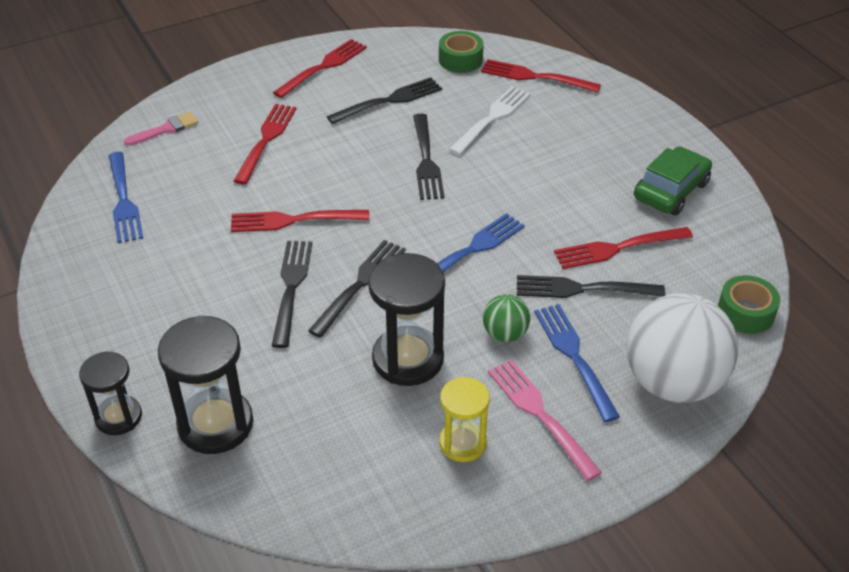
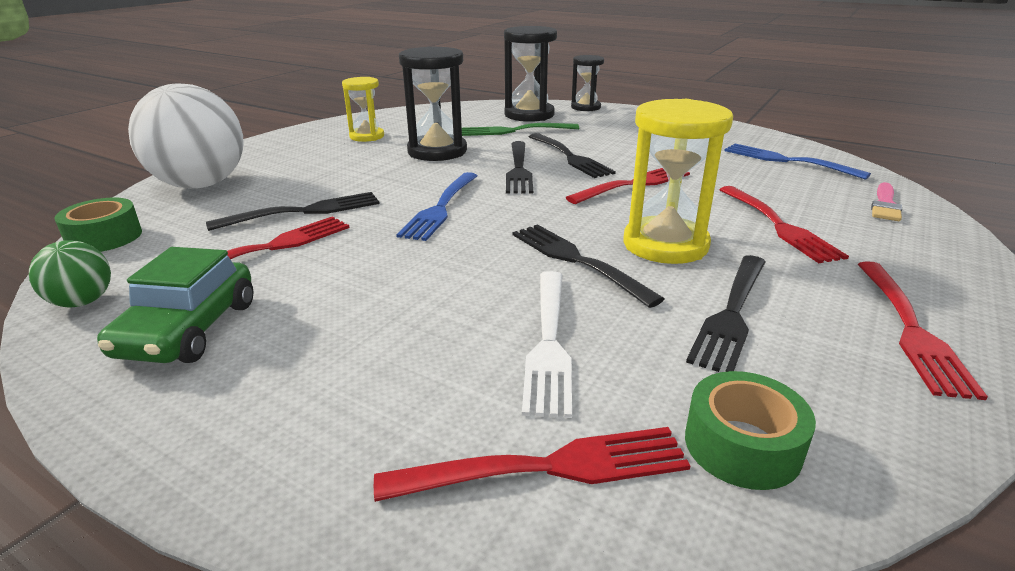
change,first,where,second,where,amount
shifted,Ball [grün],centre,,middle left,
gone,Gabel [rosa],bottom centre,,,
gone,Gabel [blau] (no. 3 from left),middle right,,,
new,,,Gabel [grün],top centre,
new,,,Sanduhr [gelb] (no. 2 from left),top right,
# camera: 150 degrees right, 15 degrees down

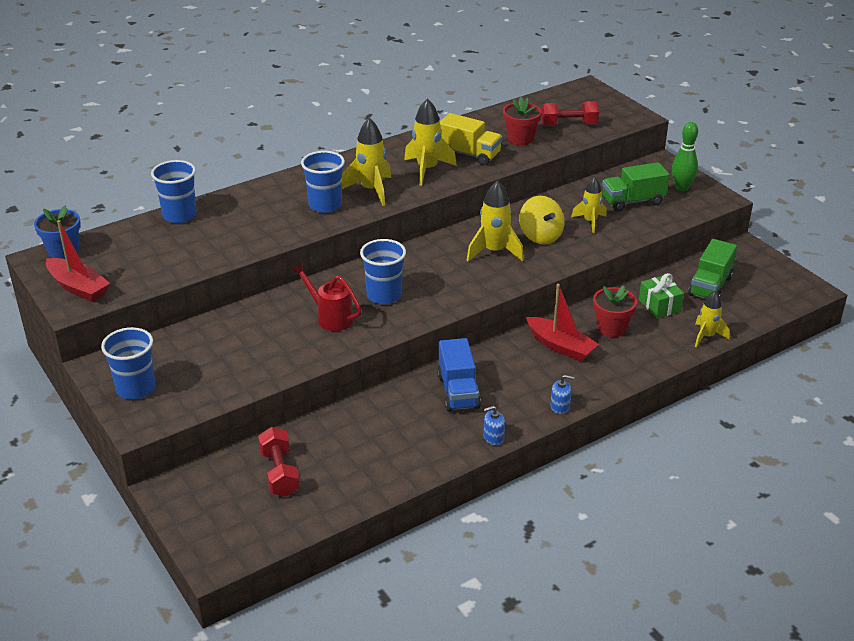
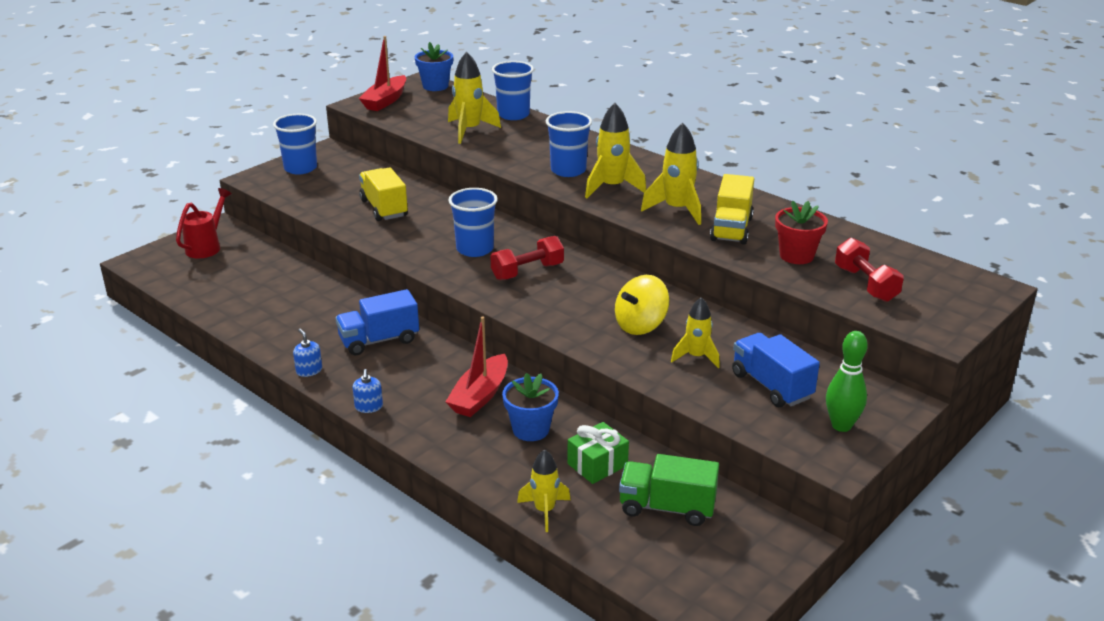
change,first,where,second,where,amount
shifted,Hantel [rot] (no. 1 from left),bottom left,,centre,
shifted,Gießkanne [rot],centre,,middle left,
shifted,Rakete [gelb] (no. 3 from left in the first image),centre,Rakete [gelb] (no. 1 from left),top centre,
repainted,Blumentopf [rot] (no. 2 from left),middle right,Blumentopf [blau] (no. 2 from left),centre,
repainted,Lastwagen [grün] (no. 1 from left),top right,Lastwagen [blau] (no. 2 from left),middle right,
new,,,Lastwagen [gelb] (no. 1 from left),top centre,
# camera: 75 degrees right, 5 degrees down

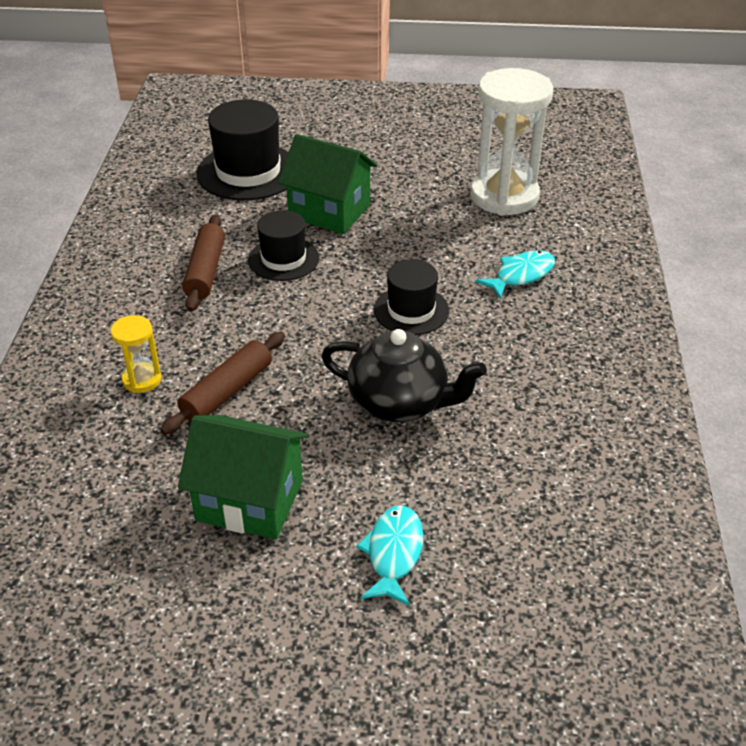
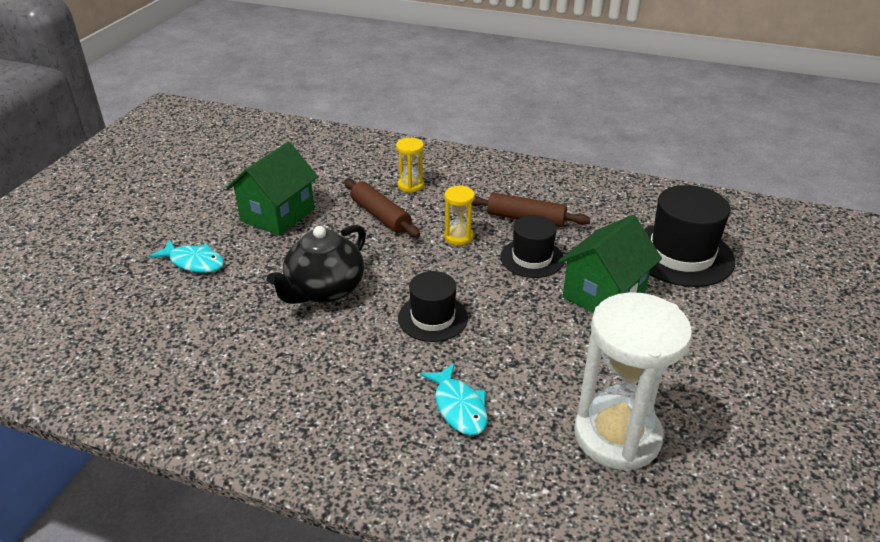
change,first,where,second,where,amount
new,,,Sanduhr [gelb] (no. 2 from left),centre,
# camera: 105 degrees right, 5 degrees down

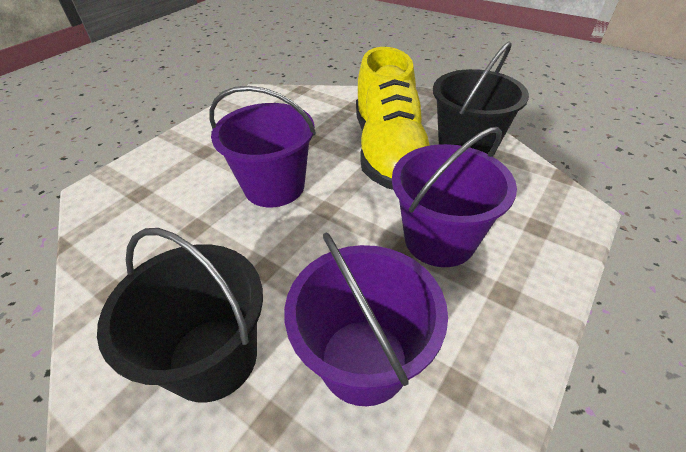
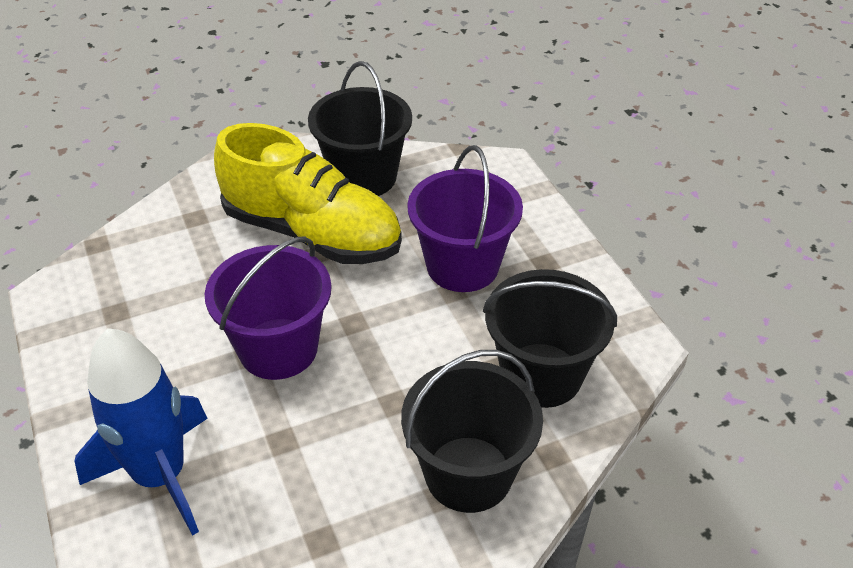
change,first,where,second,where,amount
repainted,Eimer [lila] (no. 2 from left),bottom centre,Eimer [schwarz] (no. 3 from left),centre,
new,,,Rakete [blau],bottom left,
# camera: 60 degrees left, 0 degrees up

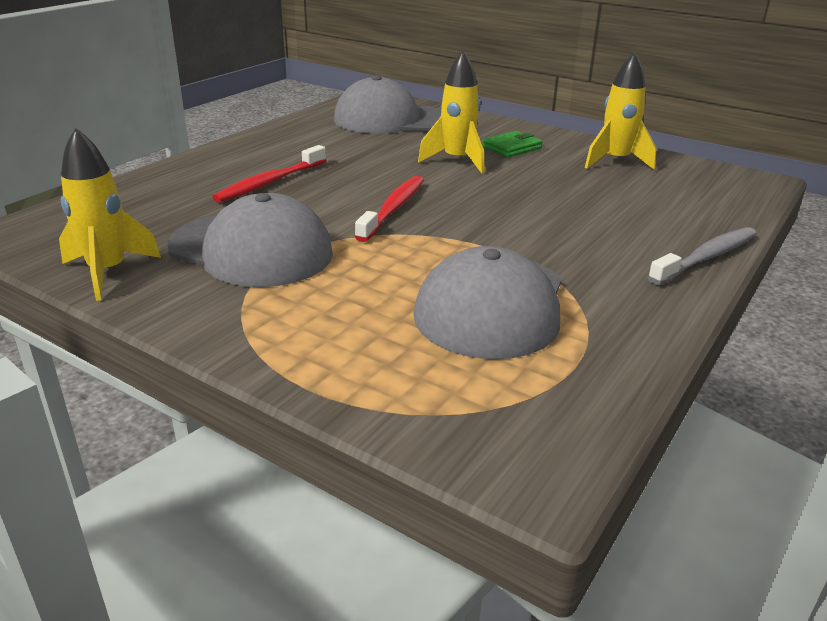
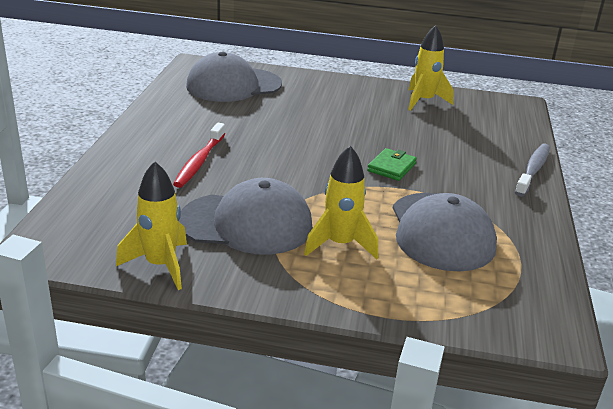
change,first,where,second,where,amount
gone,Zahnbürste [rot] (no. 2 from left),centre,,,
shifted,Rakete [gelb] (no. 2 from left),top centre,,centre,
shifted,Geldbörse [grün],top centre,,centre,
# camera: 25 degrees left, 0 degrees up

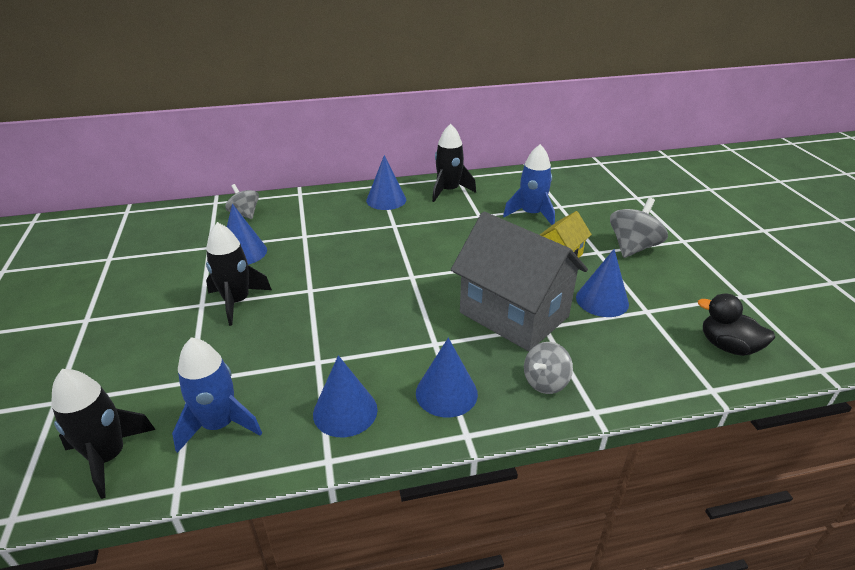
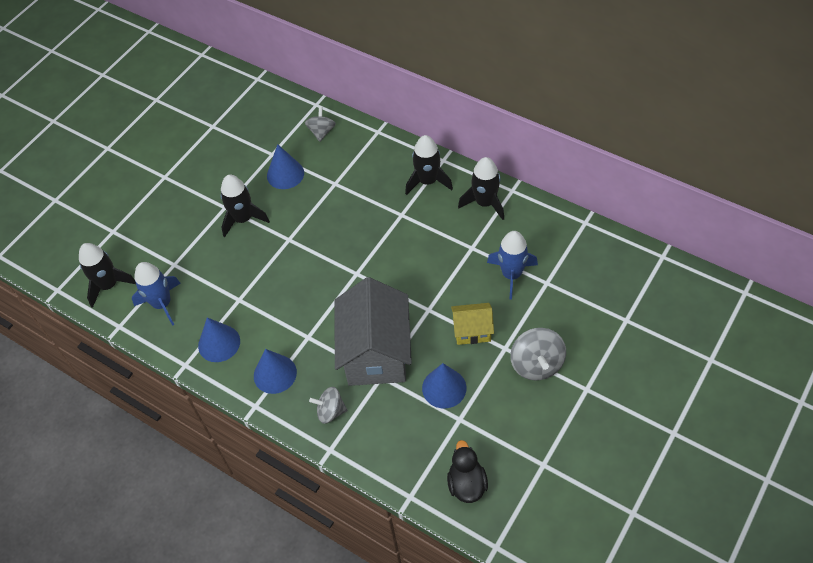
change,first,where,second,where,amount
swapped,Kegel [blau] (no. 3 from left),top centre,Rakete [schwarz] (no. 3 from left),top centre,
rotated,Kreisel [grau] (no. 3 from left),middle right,,centre,90 degrees clockwise
# camera: 50 degrees right, 20 degrees up

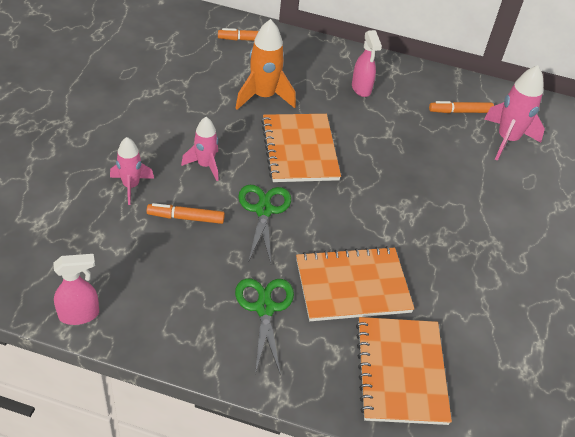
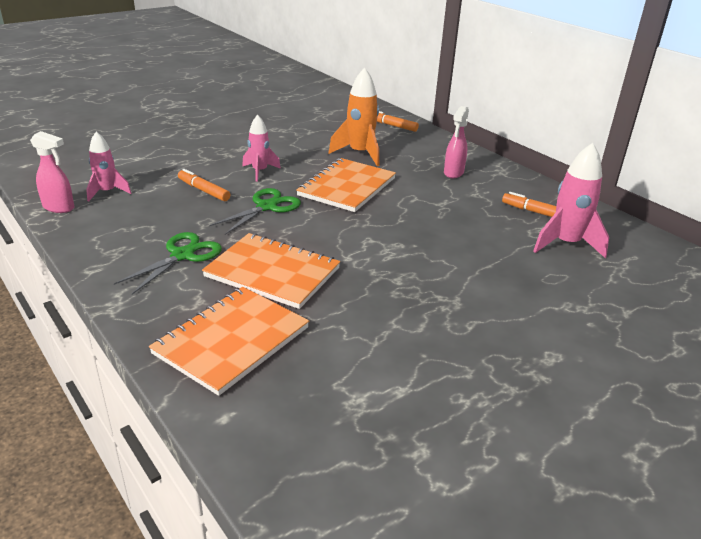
change,first,where,second,where,amount
shifted,Rakete [rosa] (no. 1 from left),middle left,,top left,
# camera: 40 degrees right, 15 degrees down

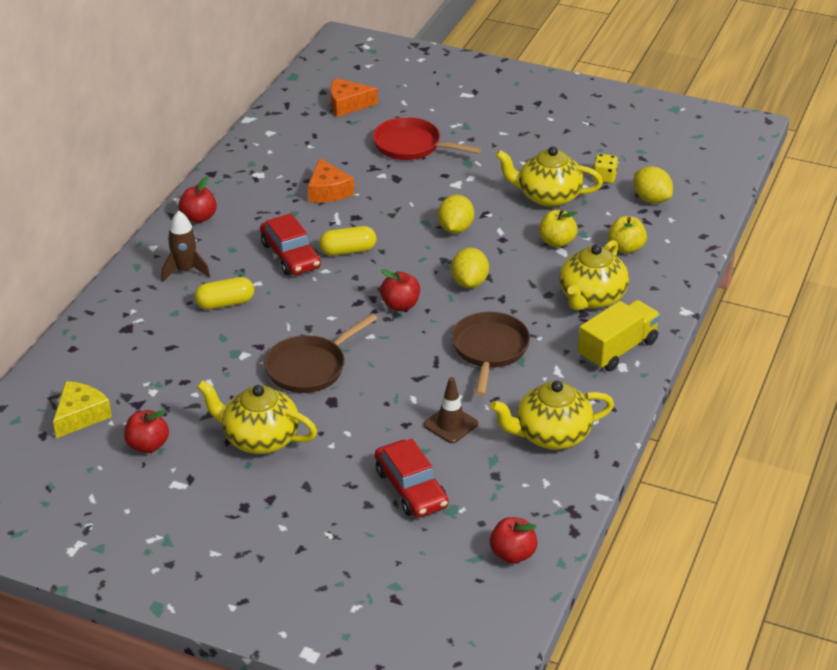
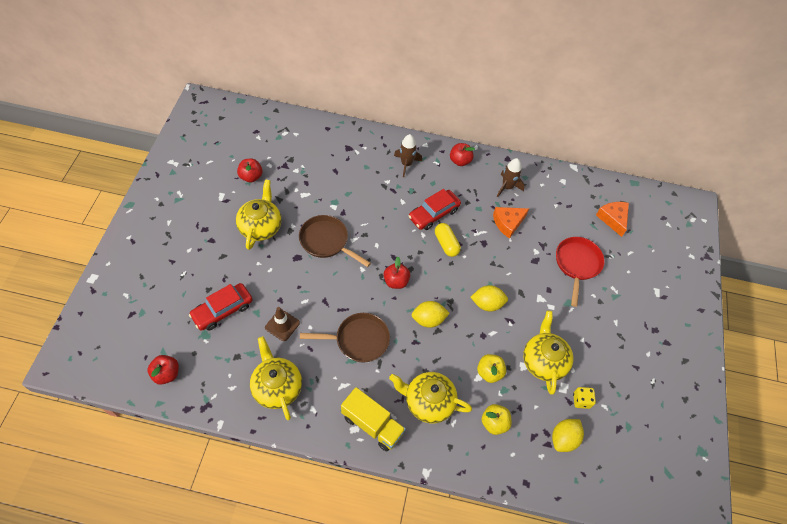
change,first,where,second,where,amount
gone,Käse [gelb],middle left,,,
gone,Kapsel [gelb] (no. 1 from left),middle left,,,
new,,,Rakete [braun] (no. 2 from left),centre,
# camera: 75 degrees right, 20 degrees up

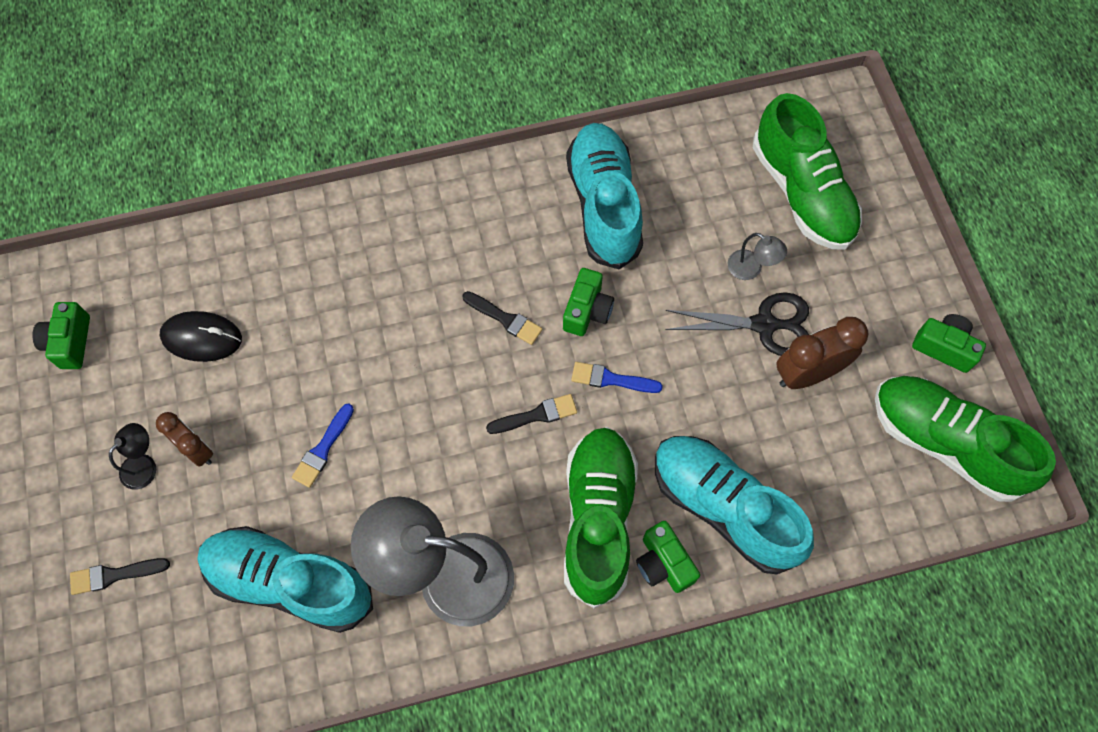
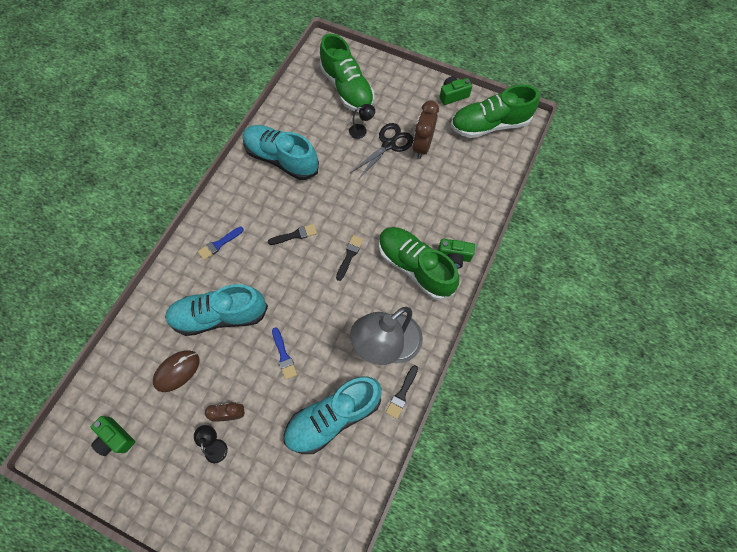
change,first,where,second,where,amount
shifted,Pinsel [schwarz] (no. 1 from left in the first image),bottom left,Pinsel [schwarz] (no. 3 from left),bottom centre,
repainted,Computermaus [schwarz],middle left,Computermaus [braun],bottom left,
gone,Kamera [grün] (no. 2 from left),centre,,,
shifted,Pinsel [blau] (no. 2 from left in the first image),centre,Pinsel [blau] (no. 1 from left),middle left,
shifted,Schuh [türkis] (no. 3 from left in the first image),bottom right,Schuh [türkis] (no. 1 from left),middle left,
repainted,Lampe [grau] (no. 2 from left),middle right,Lampe [schwarz] (no. 2 from left),top centre,
rotated,Schuh [grün] (no. 2 from left in the first image),top right,Schuh [grün] (no. 1 from left),top centre,45 degrees clockwise
# camera: 50 degrees left, 0 degrees up

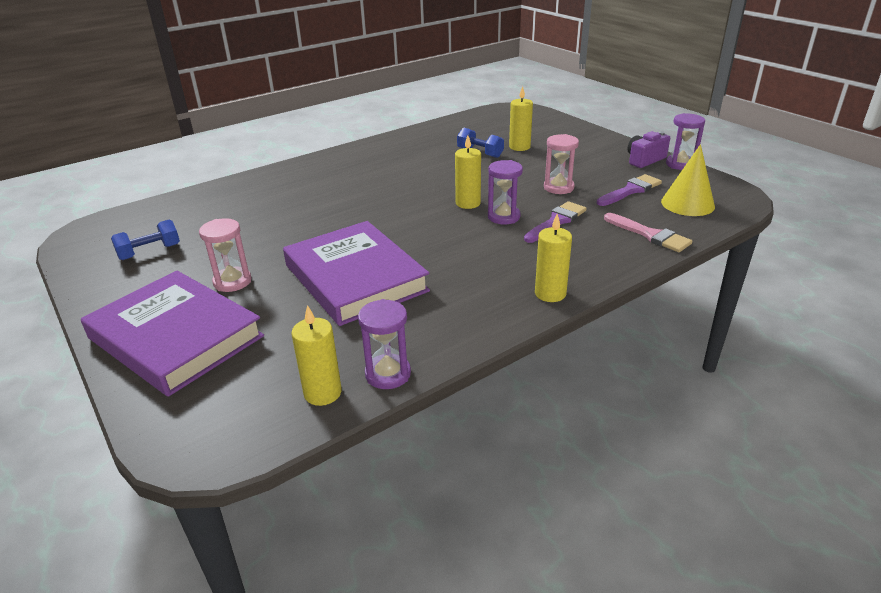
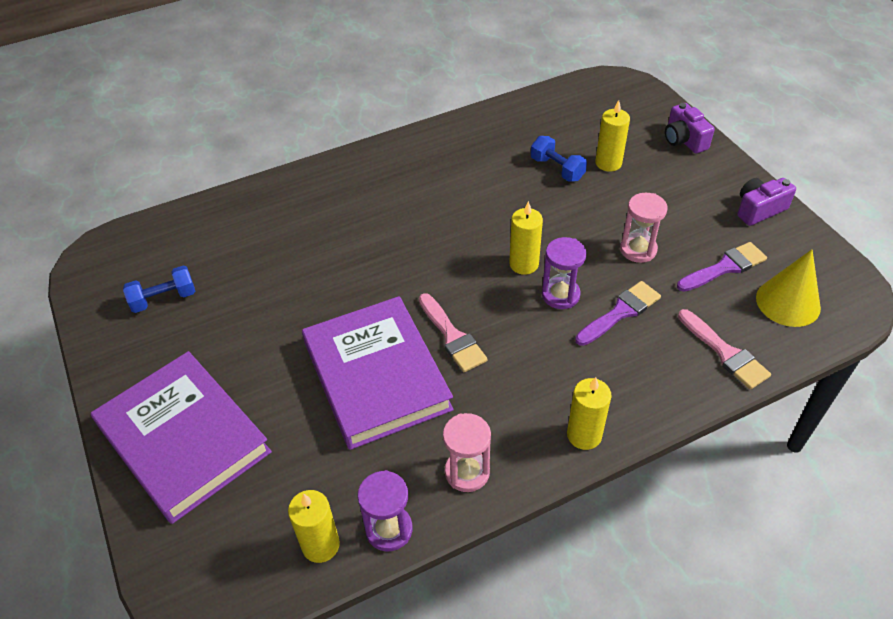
change,first,where,second,where,amount
shifted,Sanduhr [rosa] (no. 1 from left),middle left,,bottom centre,
gone,Sanduhr [lila] (no. 3 from left),top right,,,
new,,,Pinsel [rosa] (no. 1 from left),centre,
new,,,Kamera [lila] (no. 1 from left),top right,
# camera: 10 degrees right, 15 degrees up

